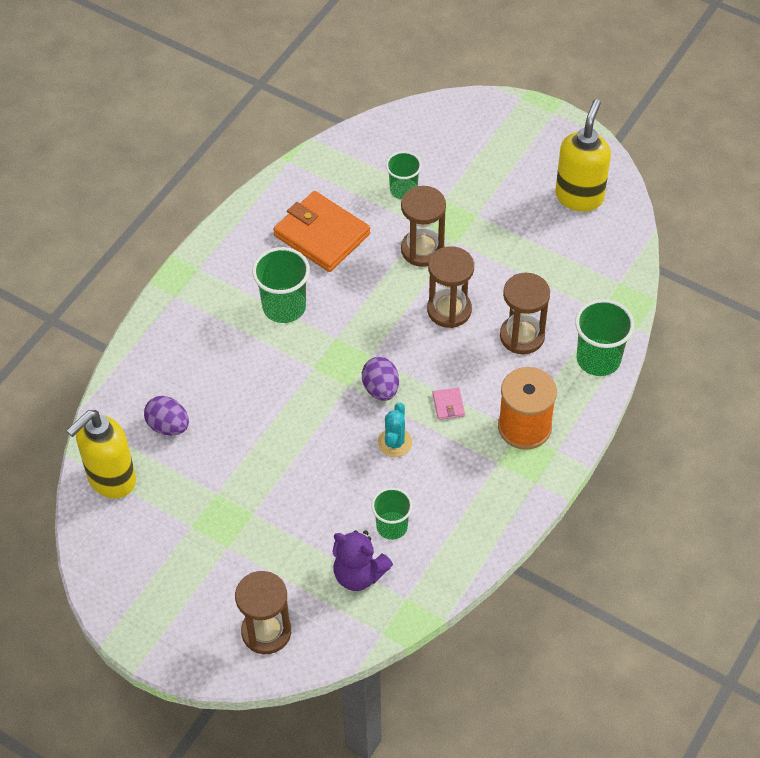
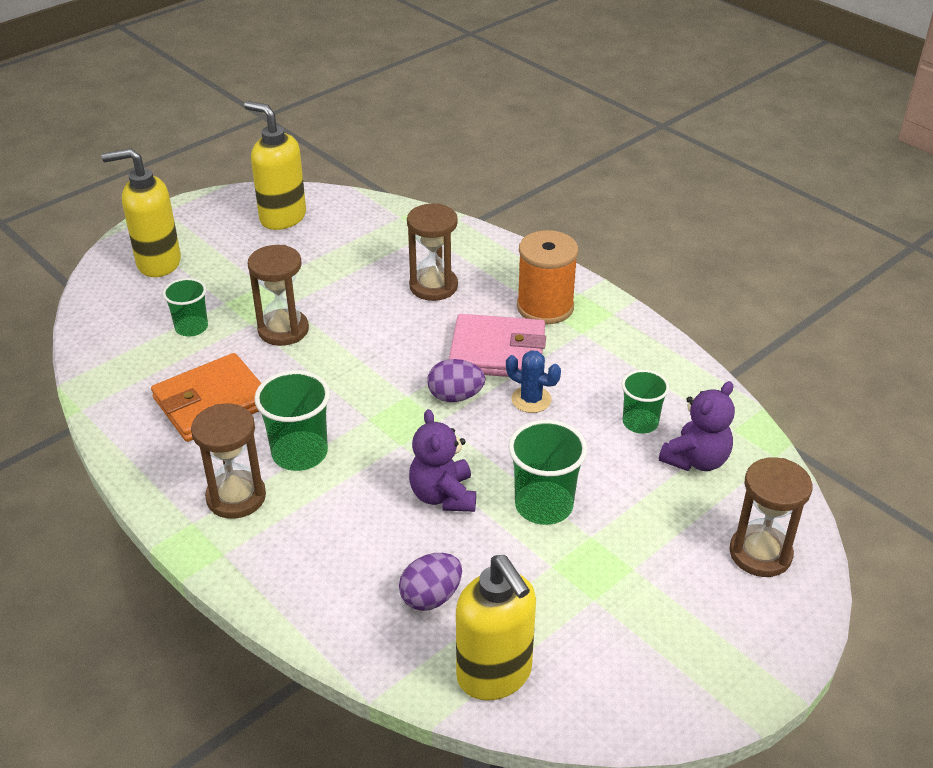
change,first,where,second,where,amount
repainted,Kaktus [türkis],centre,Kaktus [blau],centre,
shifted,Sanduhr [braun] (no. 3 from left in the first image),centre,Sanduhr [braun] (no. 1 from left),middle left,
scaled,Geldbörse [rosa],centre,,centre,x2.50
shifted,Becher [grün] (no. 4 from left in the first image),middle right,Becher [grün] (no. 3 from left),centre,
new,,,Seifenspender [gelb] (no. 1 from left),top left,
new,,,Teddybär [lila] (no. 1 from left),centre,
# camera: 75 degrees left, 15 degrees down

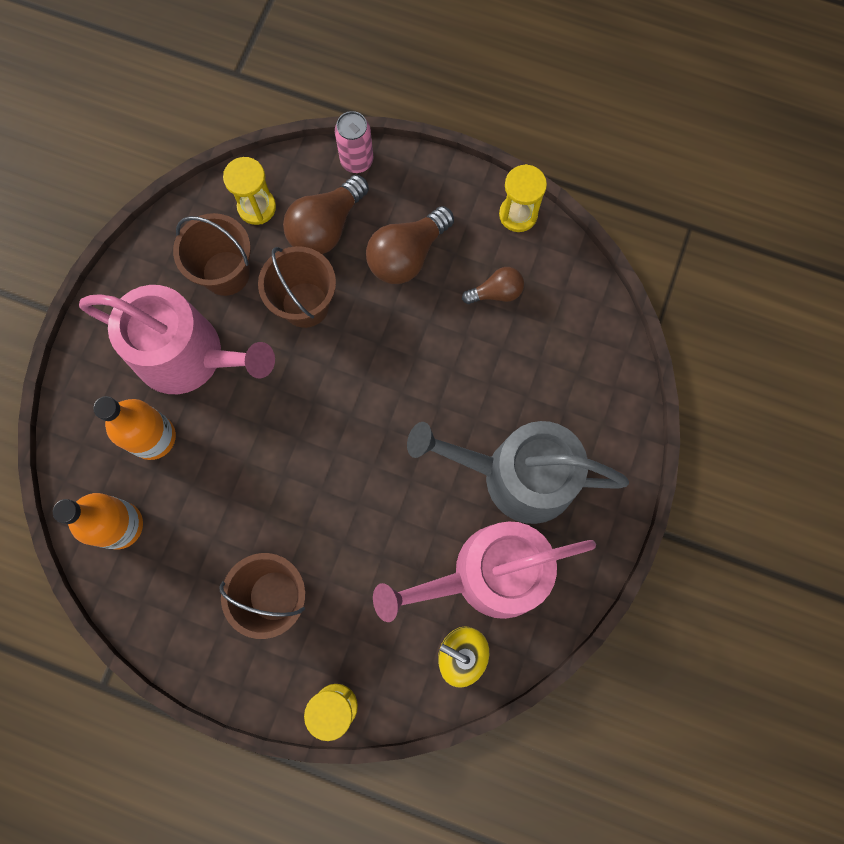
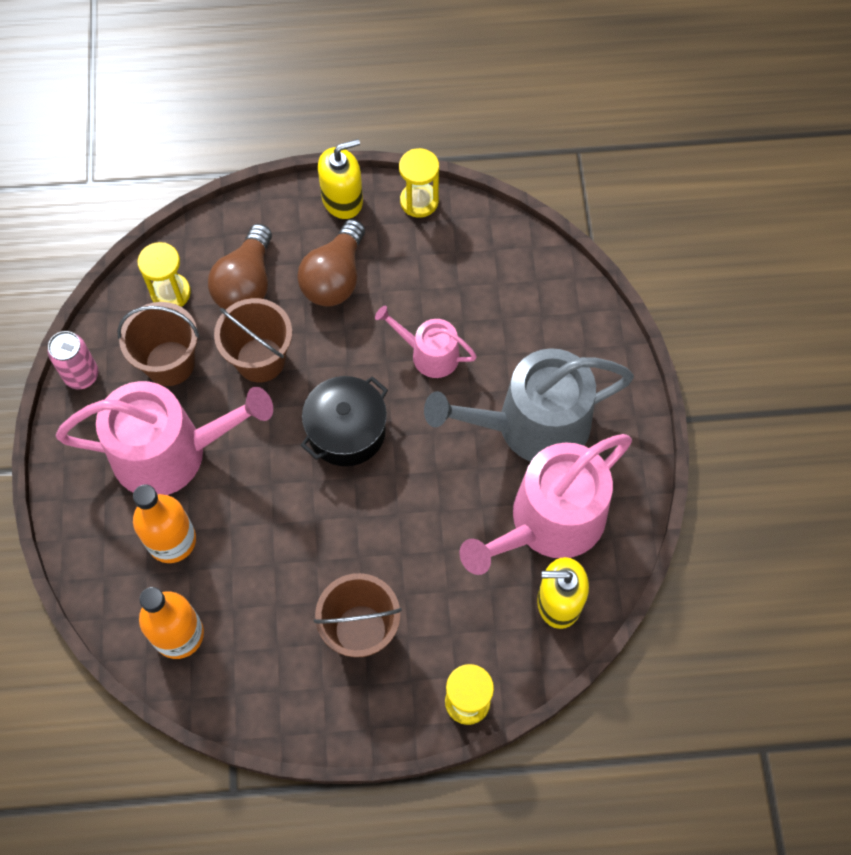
change,first,where,second,where,amount
shifted,Dose [rosa],top centre,,middle left,
gone,Glühbirne [braun] (no. 3 from left),centre,,,
new,,,Kochtopf [schwarz],centre,
new,,,Seifenspender [gelb] (no. 1 from left),top centre,
new,,,Gießkanne [rosa] (no. 2 from left),centre,
# camera: 25 degrees left, 10 degrees down

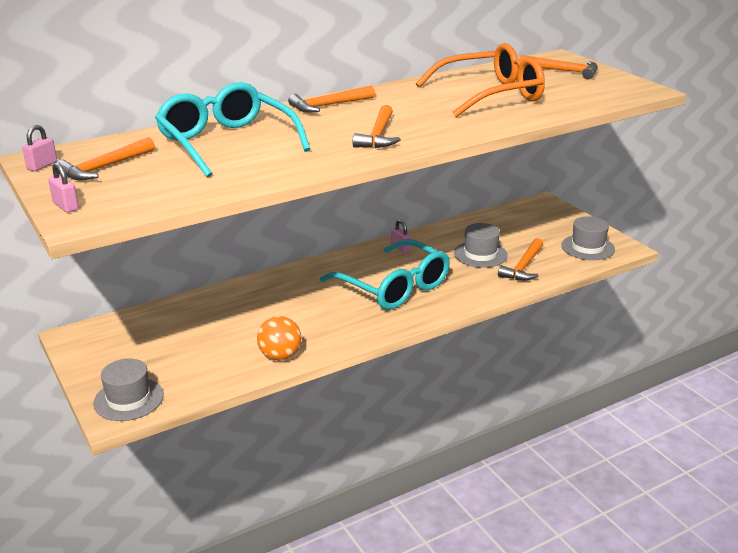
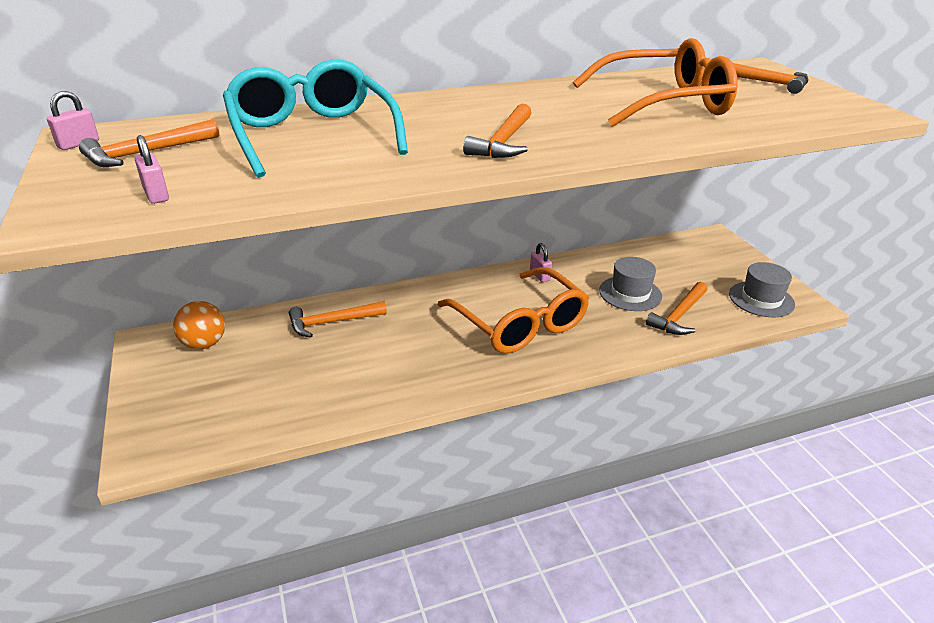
change,first,where,second,where,amount
shifted,Vorhängeschloss [rosa] (no. 2 from left),middle left,,top left,
gone,Hut [grau] (no. 1 from left),bottom left,,,
shifted,Ball [orange],centre,,middle left,
shifted,Hammer [orange] (no. 2 from left),top centre,,centre,
repainted,Brille [türkis] (no. 2 from left),centre,Brille [orange] (no. 1 from left),centre,
# camera: 10 degrees right, 5 degrees up

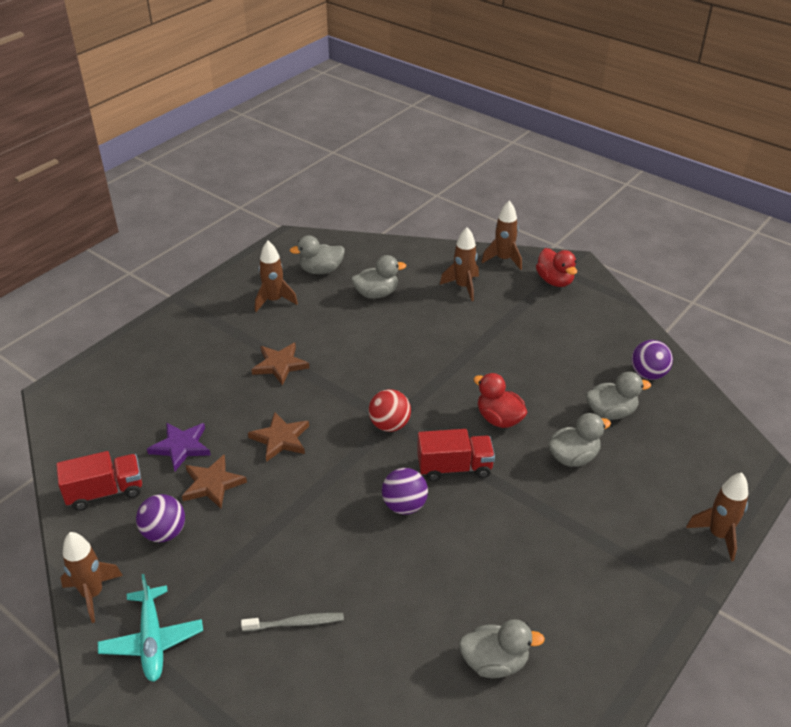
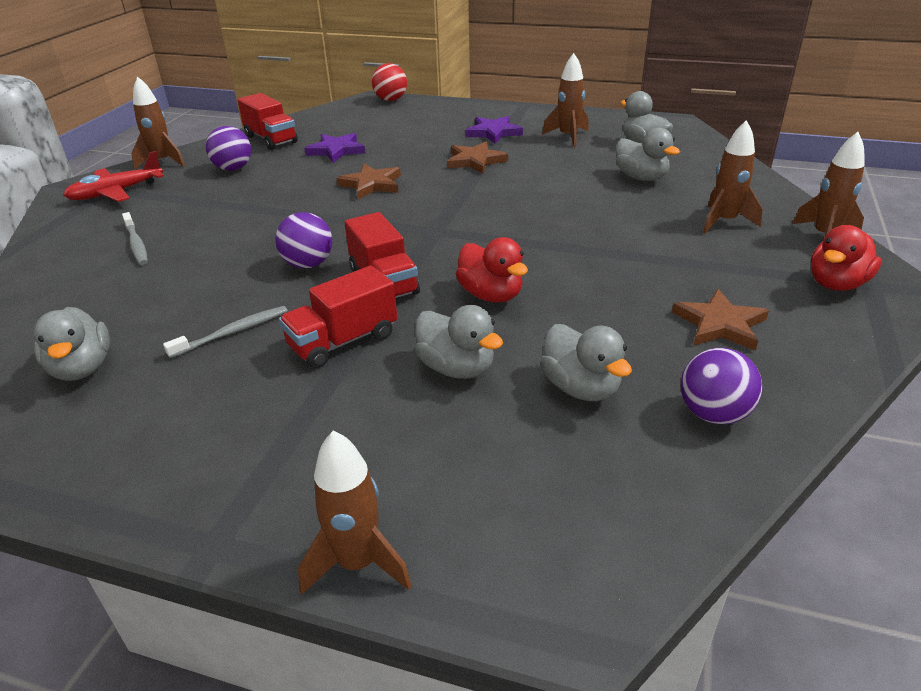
change,first,where,second,where,amount
repainted,Flugzeug [türkis],bottom left,Flugzeug [rot],top left,
shifted,Stern [braun] (no. 1 from left in the first image),middle left,Stern [braun] (no. 3 from left),middle right,
shifted,Ball [rot],centre,,top centre,
rotated,Ente [rot] (no. 1 from left),centre,,centre,120 degrees clockwise
new,,,Zahnbürste [grau] (no. 2 from left),middle left,
new,,,Lastwagen [rot] (no. 2 from left),centre,
new,,,Stern [lila] (no. 2 from left),top centre,
# camera: 70 degrees right, 5 degrees down

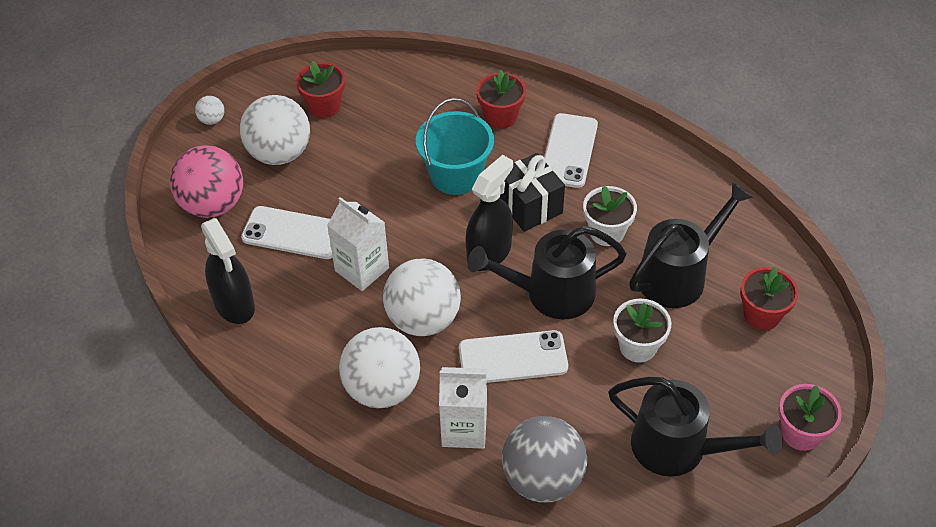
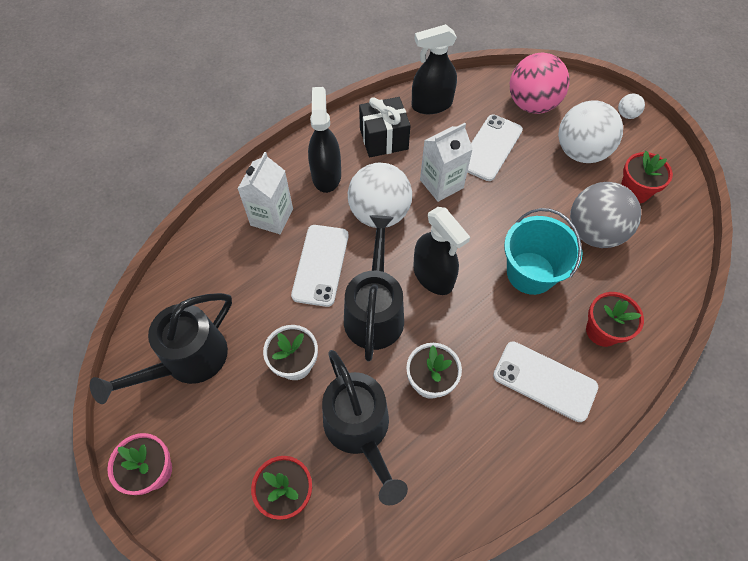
change,first,where,second,where,amount
swapped,Ball [weiß] (no. 3 from left),bottom centre,Sprühflasche [schwarz] (no. 1 from left),top centre,
shifted,Geschenk [schwarz],centre,,top centre,
shifted,Ball [grau],bottom centre,,middle right,
# camera: 105 degrees right, 10 degrees up

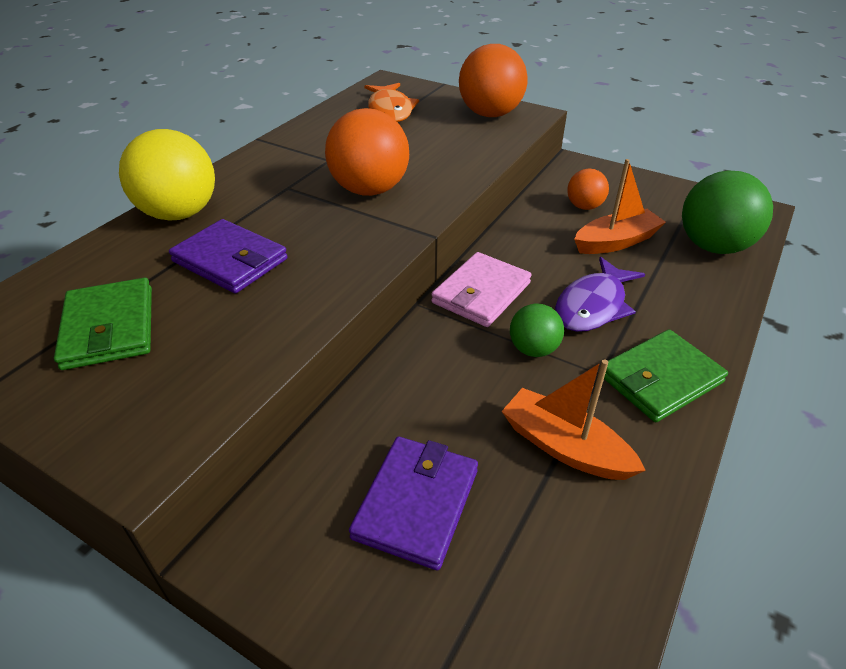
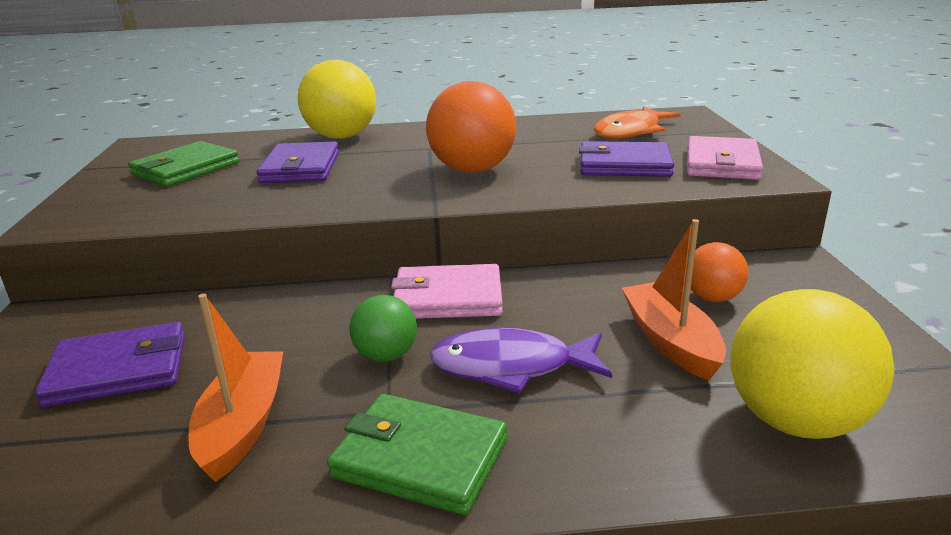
change,first,where,second,where,amount
swapped,Ball [orange] (no. 2 from left),top centre,Geldbörse [rosa] (no. 2 from left),top right,
rotated,Boot [orange] (no. 2 from left),top right,,middle right,135 degrees counterclockwise
repainted,Ball [grün] (no. 2 from left),top right,Ball [gelb] (no. 2 from left),bottom right,
new,,,Geldbörse [lila] (no. 3 from left),top centre,
# camera: 55 degrees right, 15 degrees down

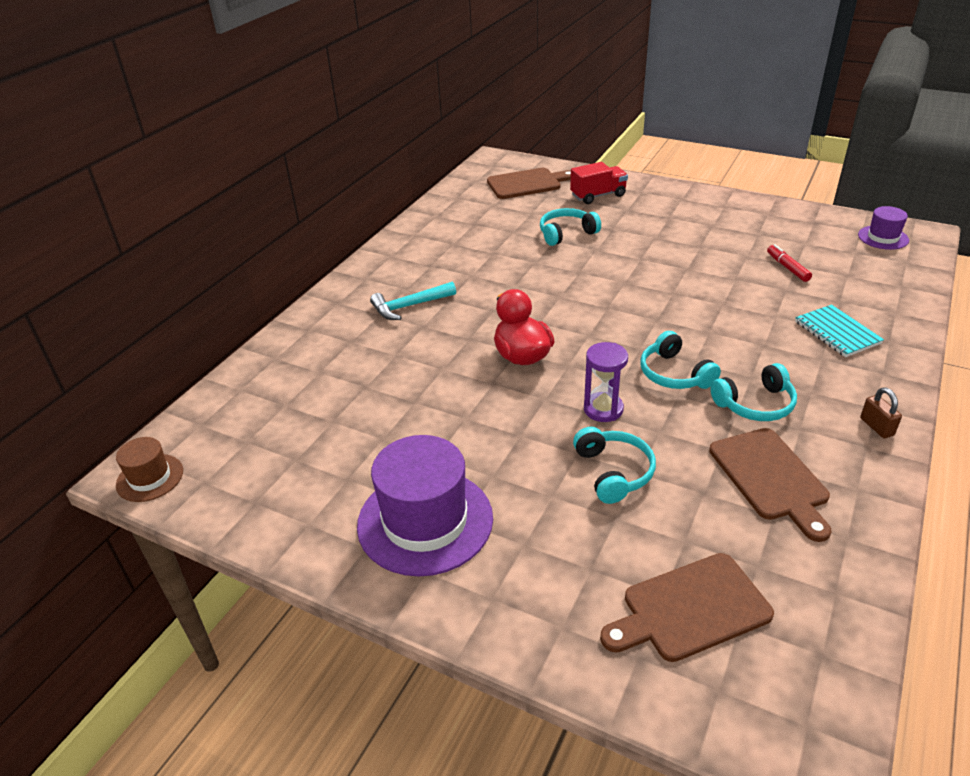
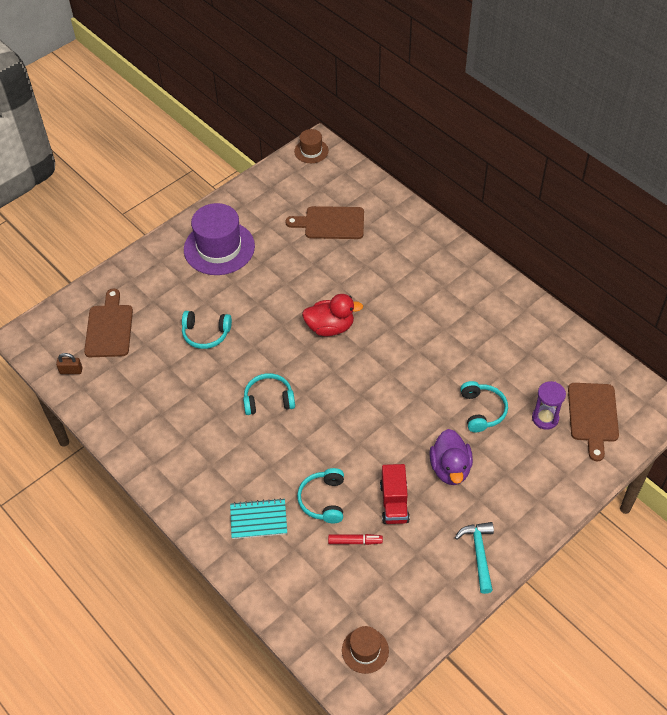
change,first,where,second,where,amount
shifted,Hammer [türkis],centre,,bottom right,
shifted,Lastwagen [rot],top centre,,bottom centre,
shifted,Sanduhr [lila],centre,,middle right,
shifted,Schneidebrett [braun] (no. 3 from left in the first image),middle right,Schneidebrett [braun] (no. 2 from left),top centre,
shifted,Kopfhörer [türkis] (no. 4 from left in the first image),middle right,Kopfhörer [türkis] (no. 3 from left),bottom centre,
repainted,Hut [lila] (no. 2 from left),top right,Hut [braun] (no. 2 from left),bottom centre,
shifted,Vorhängeschloss [braun],middle right,,middle left,
new,,,Ente [lila],middle right,
# camera: 110 degrees right, 15 degrees up

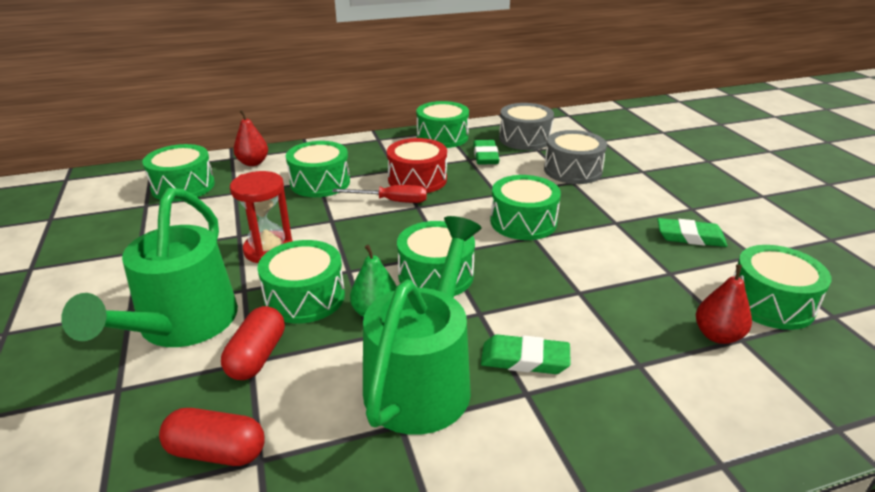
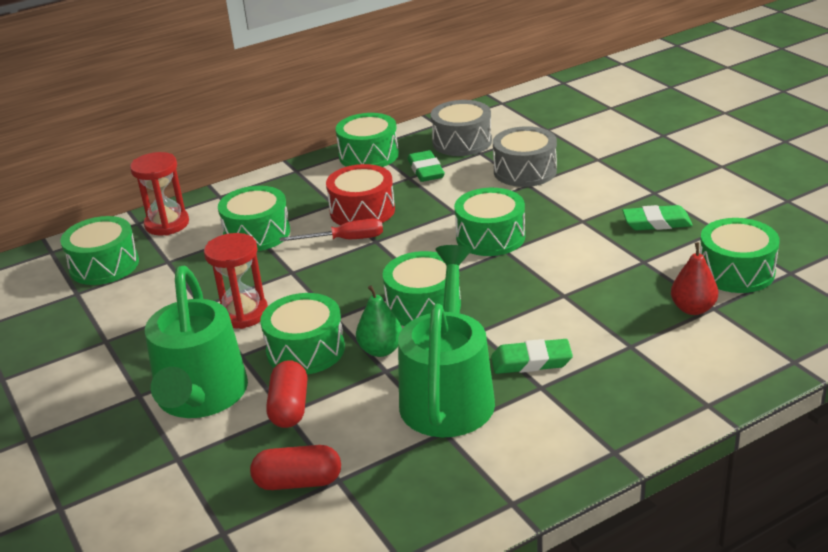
change,first,where,second,where,amount
swapped,Birne [rot] (no. 1 from left),top left,Sanduhr [rot] (no. 1 from left),middle left,
# camera: 10 degrees left, 0 degrees up

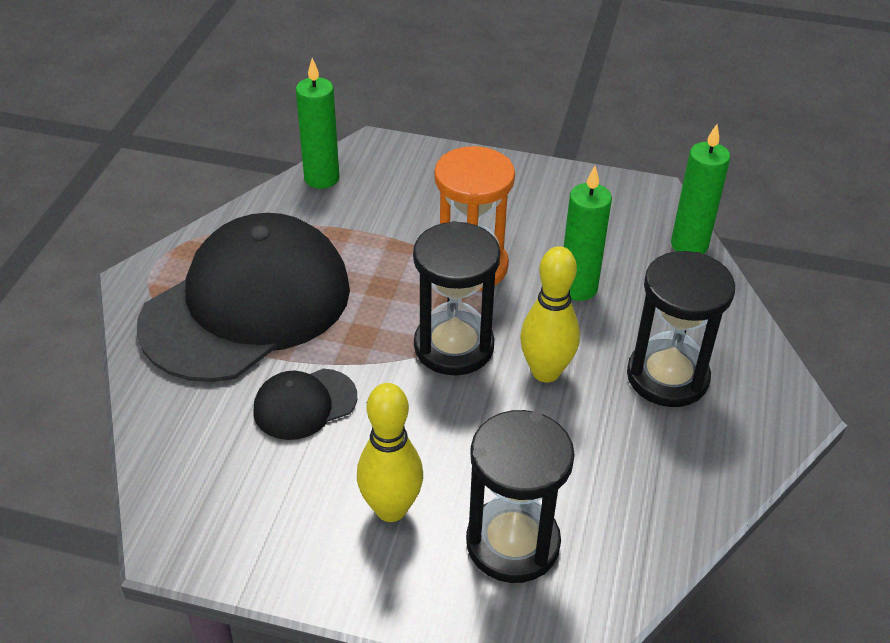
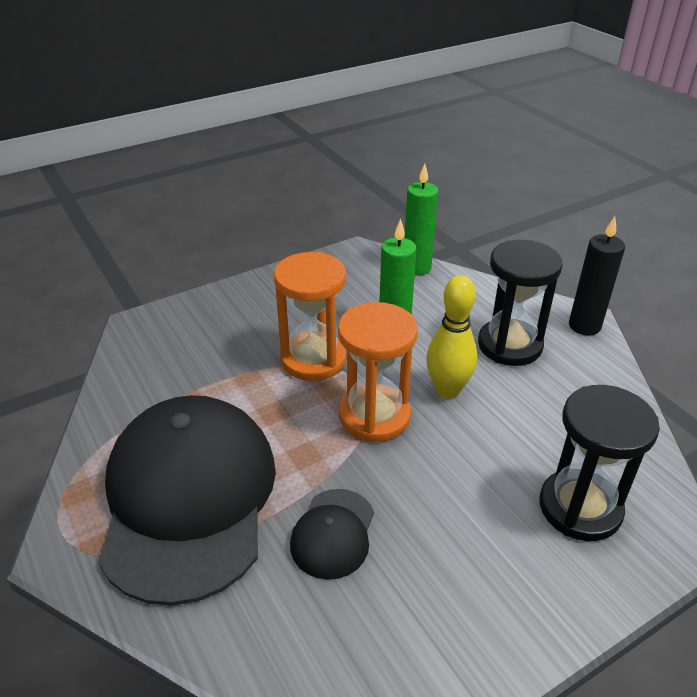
change,first,where,second,where,amount
gone,Kerze [grün] (no. 1 from left),top centre,,,
gone,Bowlingkegel [gelb] (no. 1 from left),bottom centre,,,
repainted,Sanduhr [schwarz] (no. 1 from left),centre,Sanduhr [orange] (no. 2 from left),centre,
new,,,Kerze [schwarz],middle right,
# camera: 45 degrees left, 5 degrees down

